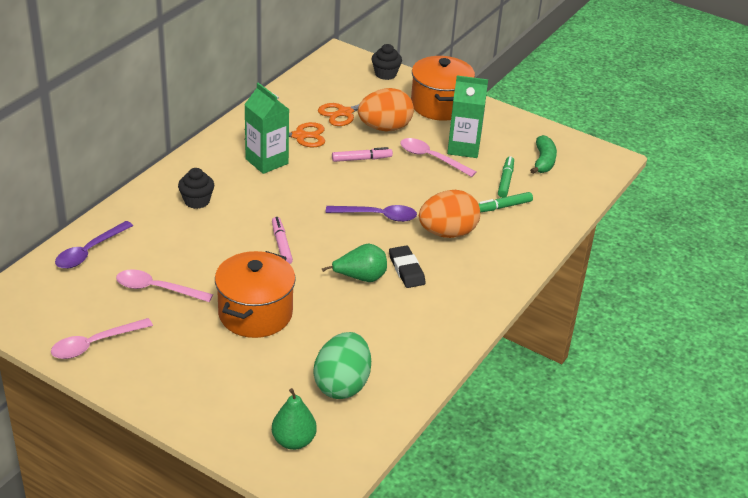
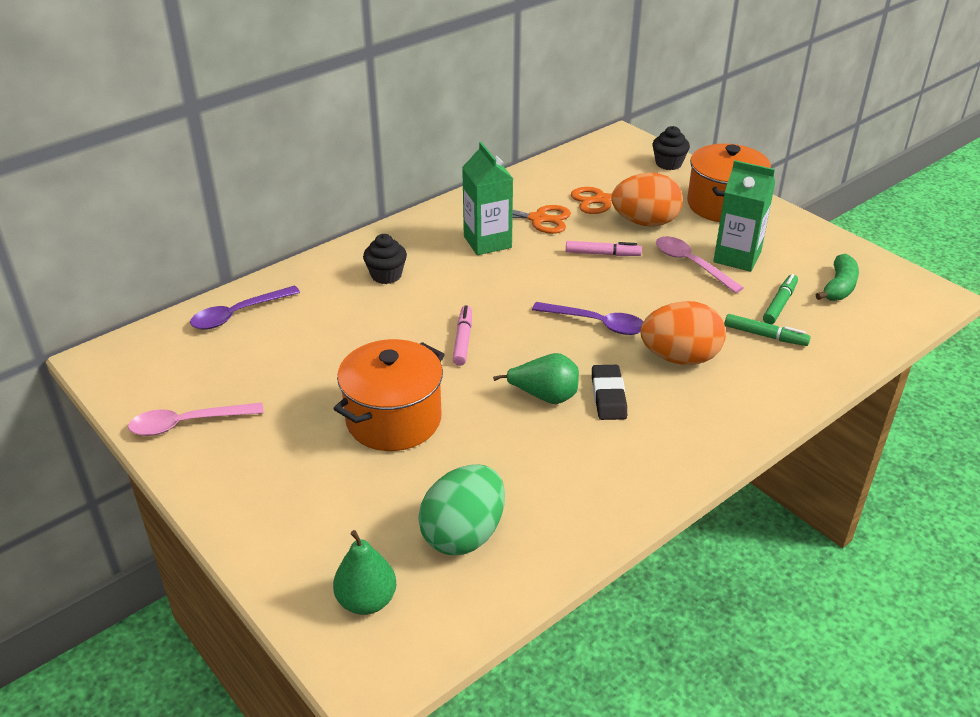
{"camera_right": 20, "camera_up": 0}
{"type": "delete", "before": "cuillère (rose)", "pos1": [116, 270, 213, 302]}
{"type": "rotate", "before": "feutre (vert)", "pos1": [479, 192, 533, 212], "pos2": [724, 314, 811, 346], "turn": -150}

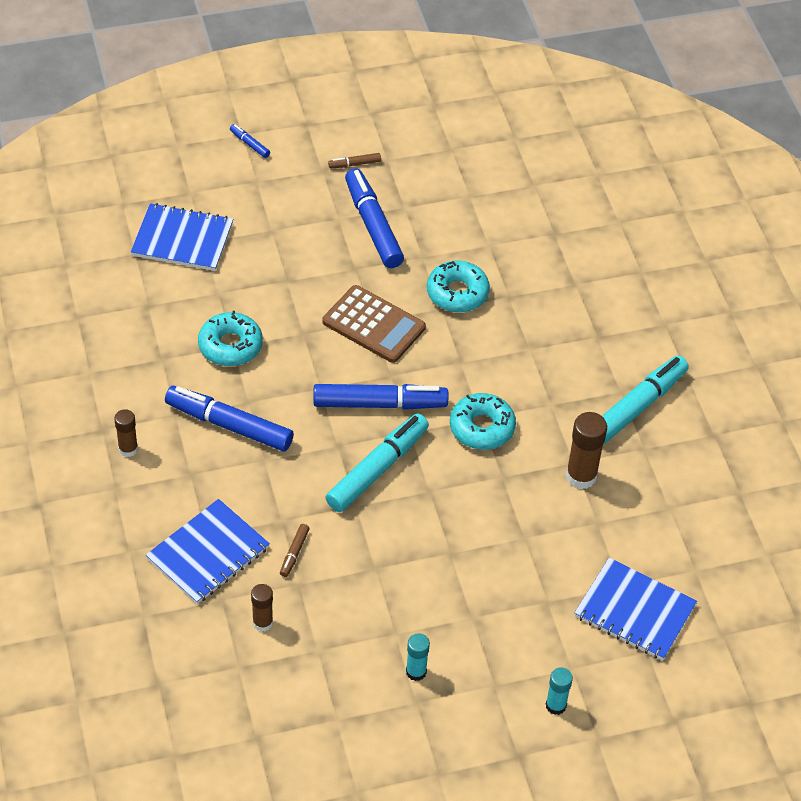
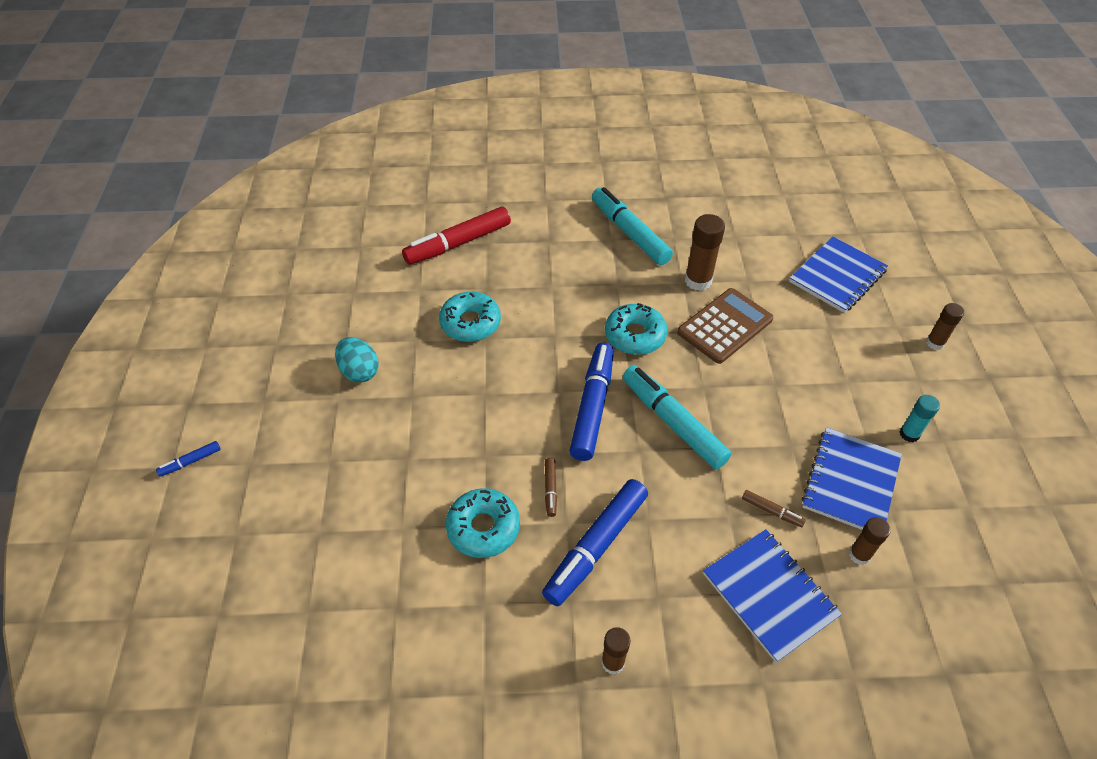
{"camera_right": -75, "camera_up": 0}
{"type": "insert", "after": "feutre (rouge)", "pos2": [402, 207, 511, 265]}
{"type": "move", "before": "carnet (bleu)", "pos1": [131, 203, 233, 271], "pos2": [802, 427, 902, 530]}
{"type": "move", "before": "calculatrice (marron)", "pos1": [322, 285, 426, 363], "pos2": [677, 288, 774, 364]}
{"type": "move", "before": "feutre (marron)", "pos1": [328, 153, 381, 168], "pos2": [545, 458, 557, 517]}
{"type": "replace", "before": "feutre (bleu)", "after": "œuf (turquoise)", "pos1": [345, 168, 404, 268], "pos2": [335, 337, 379, 382]}
{"type": "recolor", "before": "bâton de colle (turquoise)", "after": "bâton de colle (marron)", "pos1": [546, 667, 573, 715], "pos2": [926, 303, 964, 350]}

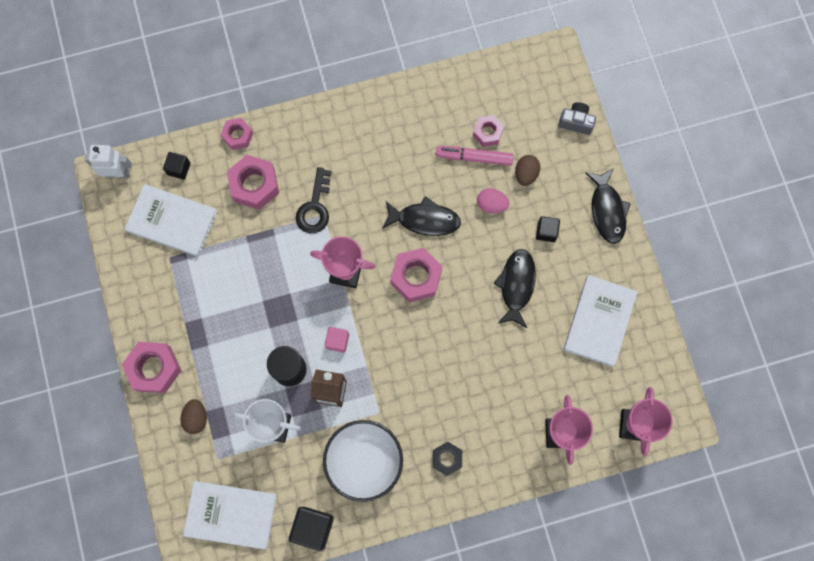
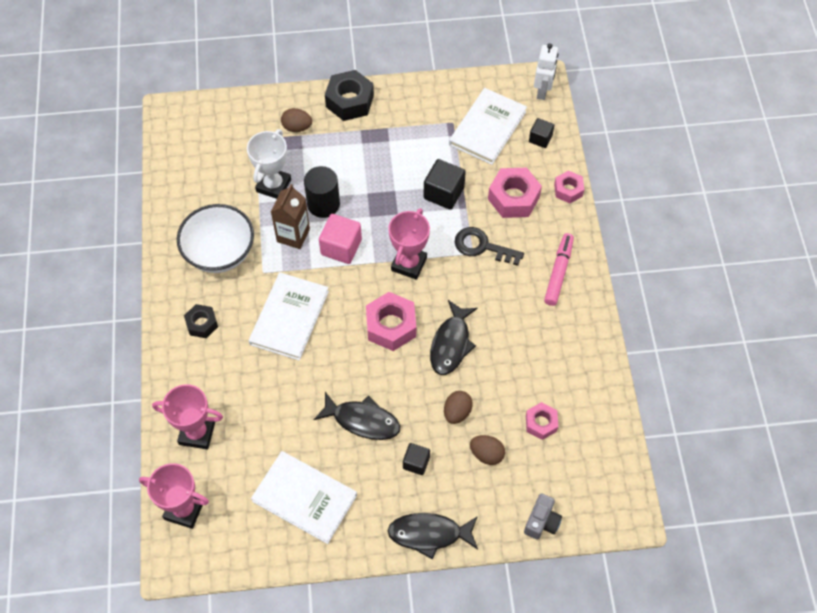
{"camera_right": 100, "camera_up": -15}
{"type": "move", "before": "livre (blanc)", "pos1": [183, 481, 277, 550], "pos2": [249, 272, 329, 361]}
{"type": "move", "before": "cube (noir)", "pos1": [289, 507, 334, 551], "pos2": [423, 159, 466, 210]}
{"type": "move", "before": "feutre (rose)", "pos1": [436, 146, 514, 166], "pos2": [544, 233, 574, 306]}
{"type": "recolor", "before": "écrou (rose)", "after": "écrou (noir)", "pos1": [122, 342, 181, 393], "pos2": [325, 70, 374, 121]}
{"type": "recolor", "before": "œuf (rose)", "after": "œuf (marron)", "pos1": [477, 188, 510, 213], "pos2": [444, 391, 473, 424]}
{"type": "resize", "before": "cube (rose)", "pos1": [325, 327, 349, 353], "pos2": [319, 214, 362, 264], "scale": 1.64}

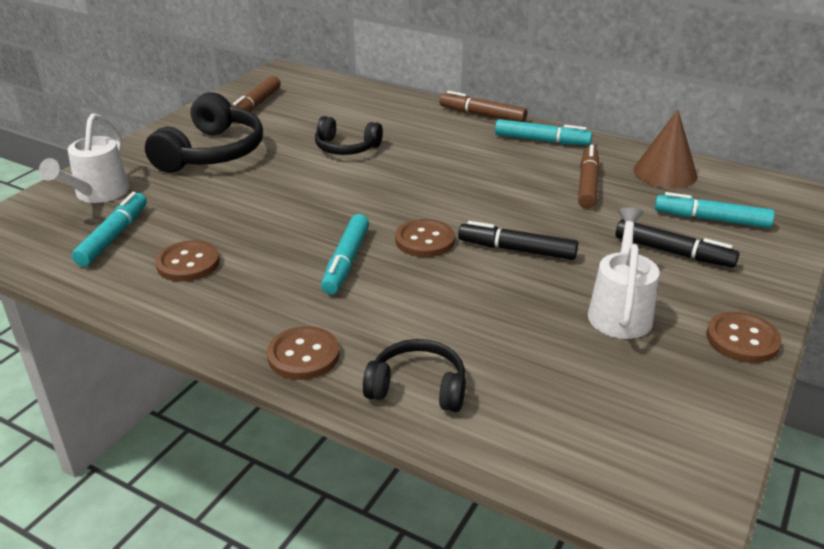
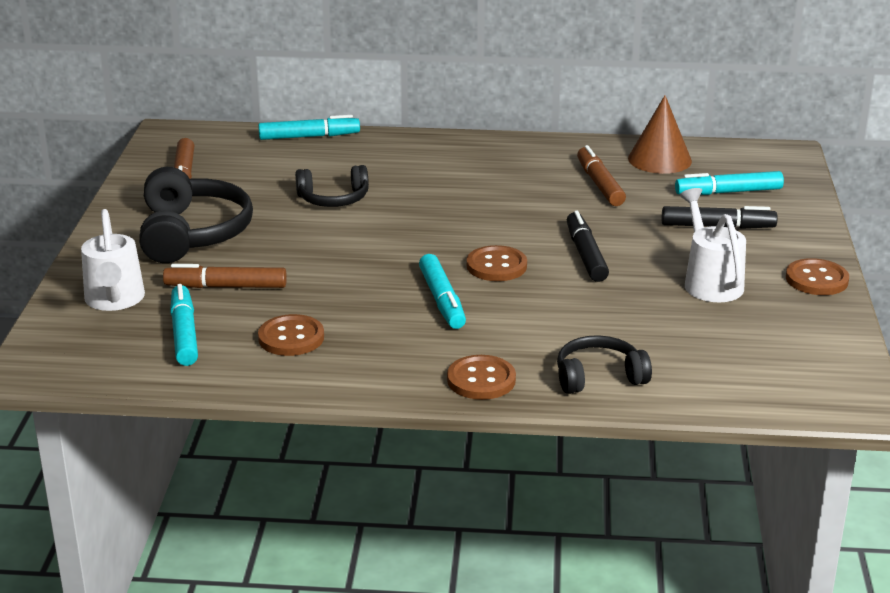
{"camera_right": -25, "camera_up": -5}
{"type": "move", "before": "feutre (marron)", "pos1": [439, 91, 527, 122], "pos2": [163, 264, 287, 288]}
{"type": "move", "before": "feutre (turquoise)", "pos1": [495, 119, 592, 145], "pos2": [258, 115, 360, 140]}
{"type": "rotate", "before": "feutre (noir)", "pos1": [458, 221, 578, 260], "pos2": [567, 211, 609, 282], "turn": 90}

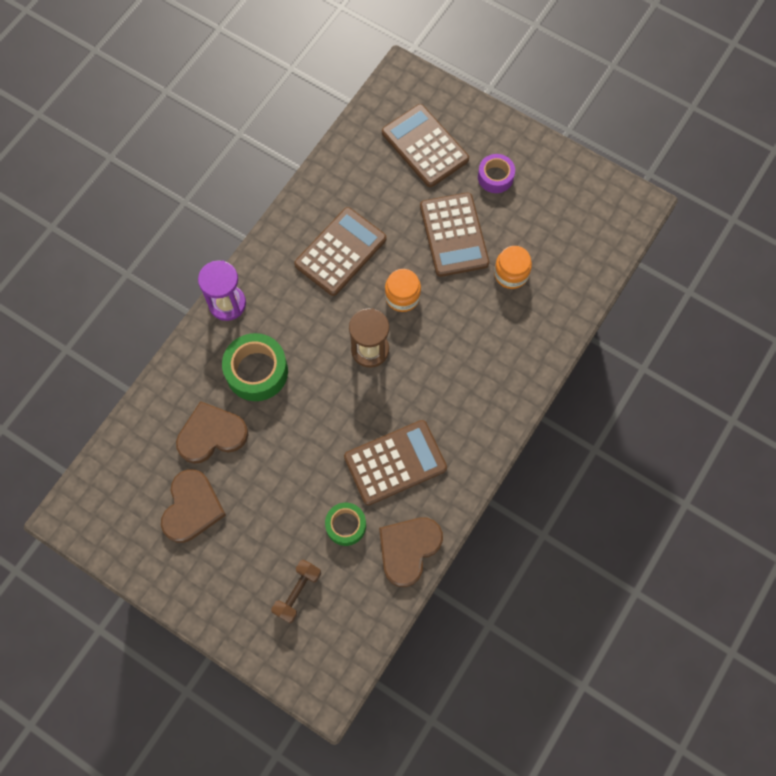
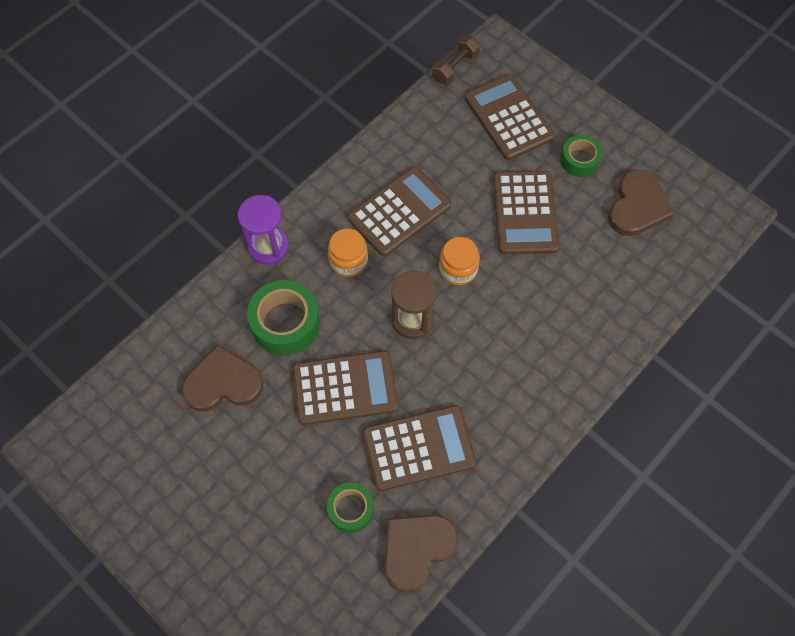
{"camera_right": 10, "camera_up": -5}
{"type": "insert", "after": "calculatrice (marron)", "pos2": [292, 351, 398, 425]}
{"type": "move", "before": "cœur (marron)", "pos1": [161, 469, 226, 543], "pos2": [608, 170, 674, 236]}
{"type": "move", "before": "haltère (marron)", "pos1": [271, 560, 321, 623], "pos2": [432, 35, 480, 85]}
{"type": "move", "before": "bocal (orange)", "pos1": [494, 246, 532, 289], "pos2": [328, 229, 368, 277]}
{"type": "recolor", "before": "ruban adhésif (violet)", "after": "ruban adhésif (vert)", "pos1": [478, 154, 515, 193], "pos2": [560, 135, 603, 177]}

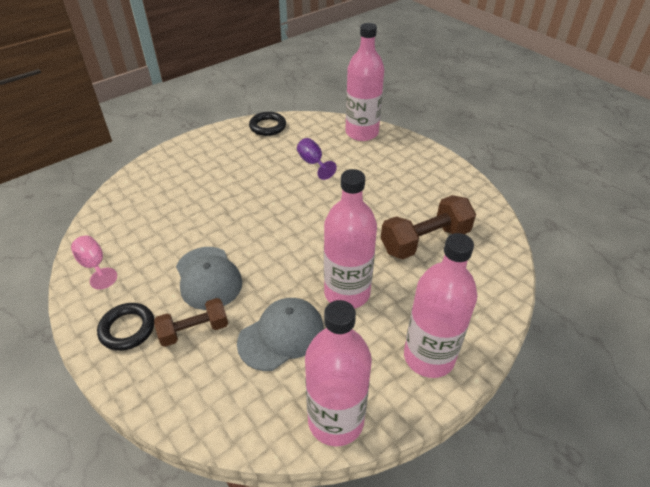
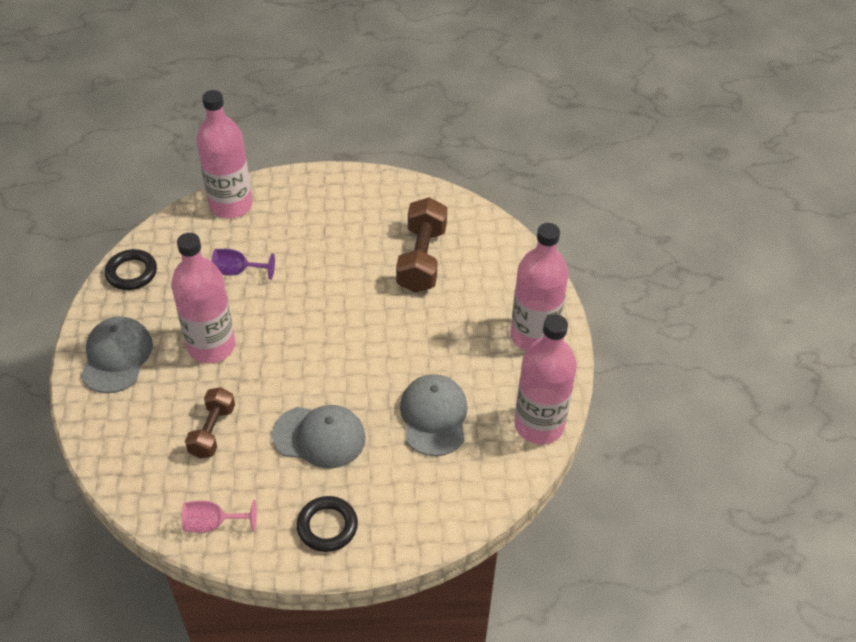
{"camera_right": -55, "camera_up": 5}
{"type": "insert", "after": "casquette (gris)", "pos2": [81, 317, 153, 393]}
{"type": "move", "before": "haltère (marron)", "pos1": [154, 298, 228, 347], "pos2": [185, 387, 235, 458]}
{"type": "move", "before": "bouteille (rose)", "pos1": [324, 169, 377, 309], "pos2": [171, 233, 235, 363]}

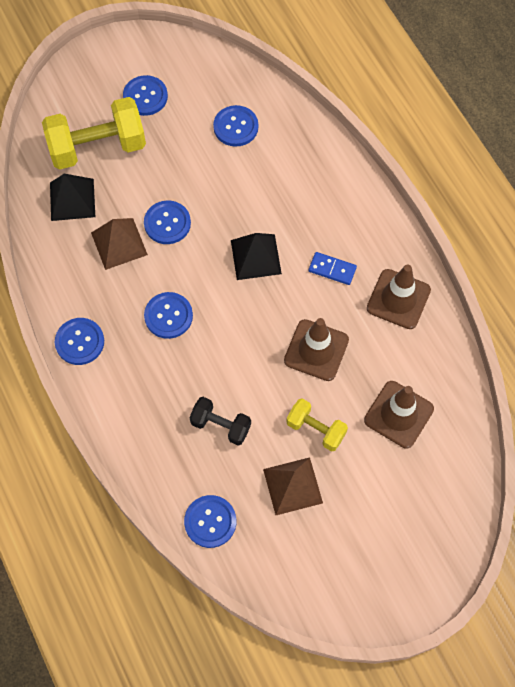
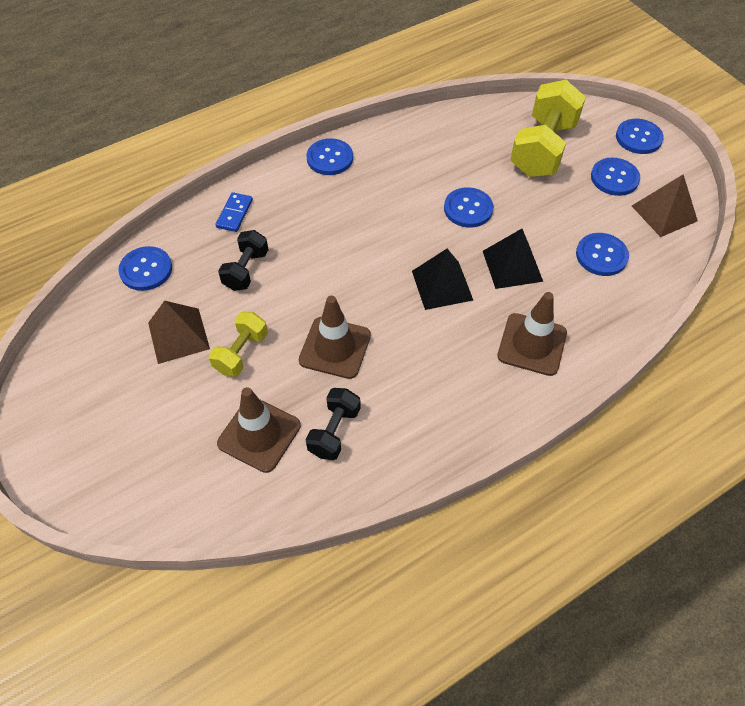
{"camera_right": 85, "camera_up": -10}
{"type": "insert", "after": "haltère (noir)", "pos2": [305, 388, 361, 460]}
{"type": "move", "before": "pyramide (noir)", "pos1": [50, 174, 95, 221], "pos2": [483, 229, 543, 289]}
{"type": "move", "before": "pyramide (marron)", "pos1": [91, 218, 148, 270], "pos2": [632, 174, 698, 237]}
{"type": "move", "before": "bouton (bleu)", "pos1": [144, 292, 193, 339], "pos2": [616, 119, 664, 154]}
{"type": "move", "before": "domino (bleu)", "pos1": [309, 252, 357, 285], "pos2": [215, 192, 253, 232]}
{"type": "move", "before": "cône de chantier (marron)", "pos1": [367, 264, 431, 329], "pos2": [497, 292, 567, 376]}
{"type": "rotate", "before": "haltère (jaune)", "pos1": [42, 97, 146, 170], "pos2": [510, 80, 586, 177], "turn": 45}

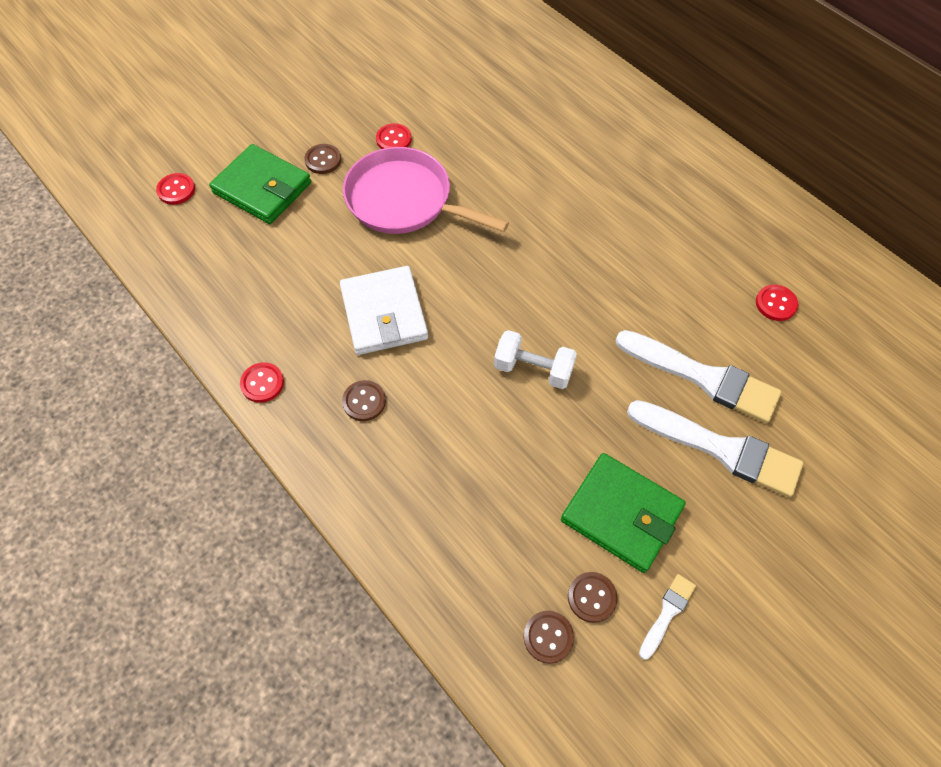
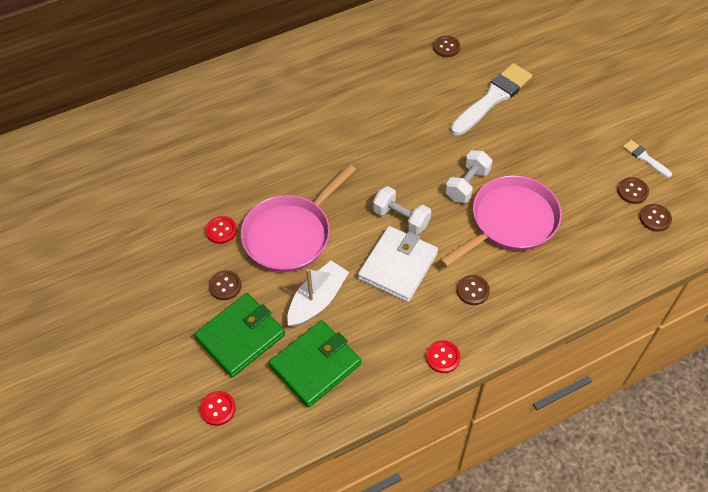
{"camera_right": -75, "camera_up": -5}
{"type": "delete", "before": "pinceau (blanc)", "pos1": [627, 400, 803, 497]}
{"type": "insert", "after": "bateau (blanc)", "pos2": [287, 261, 349, 327]}
{"type": "insert", "after": "haltère (blanc)", "pos2": [373, 186, 431, 234]}
{"type": "insert", "after": "poêle (rose)", "pos2": [440, 175, 562, 267]}
{"type": "move", "before": "portefeuille (vert)", "pos1": [561, 453, 686, 573], "pos2": [269, 320, 361, 408]}
{"type": "recolor", "before": "bouton (rouge)", "after": "bouton (marron)", "pos1": [756, 285, 798, 321], "pos2": [433, 36, 460, 57]}
{"type": "rotate", "before": "portefeuille (blanc)", "pos1": [340, 266, 428, 355], "pos2": [358, 226, 438, 302], "turn": -60}

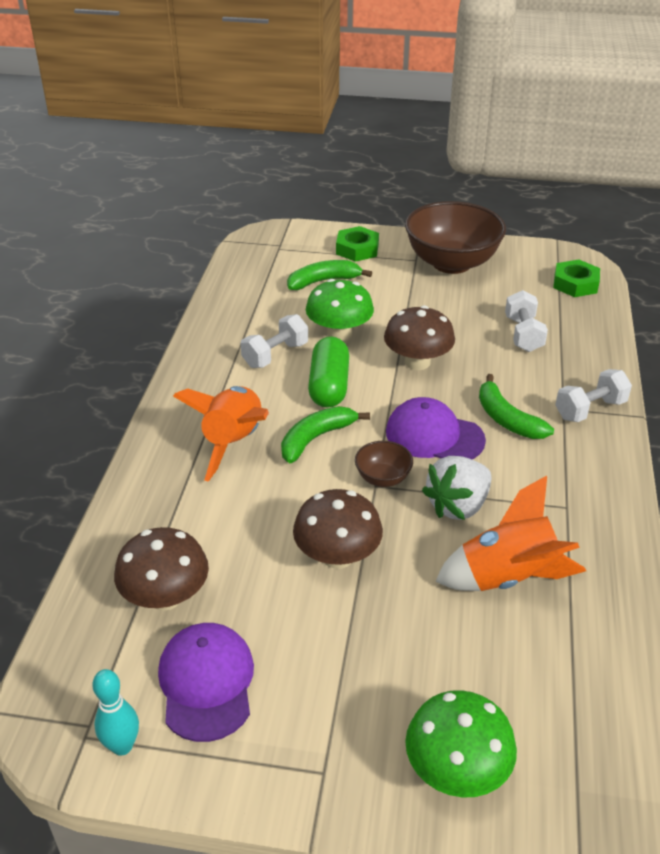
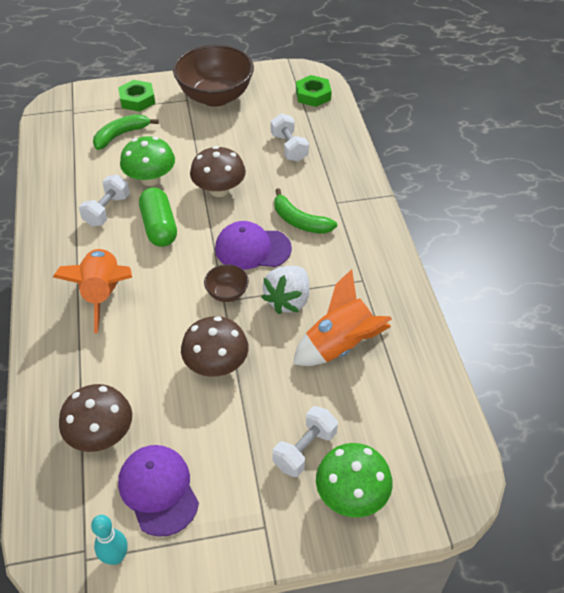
{"camera_right": -20, "camera_up": 10}
{"type": "delete", "before": "banane (vert)", "pos1": [281, 406, 370, 463]}
{"type": "move", "before": "haltère (blanc)", "pos1": [555, 369, 632, 422], "pos2": [272, 406, 338, 477]}

